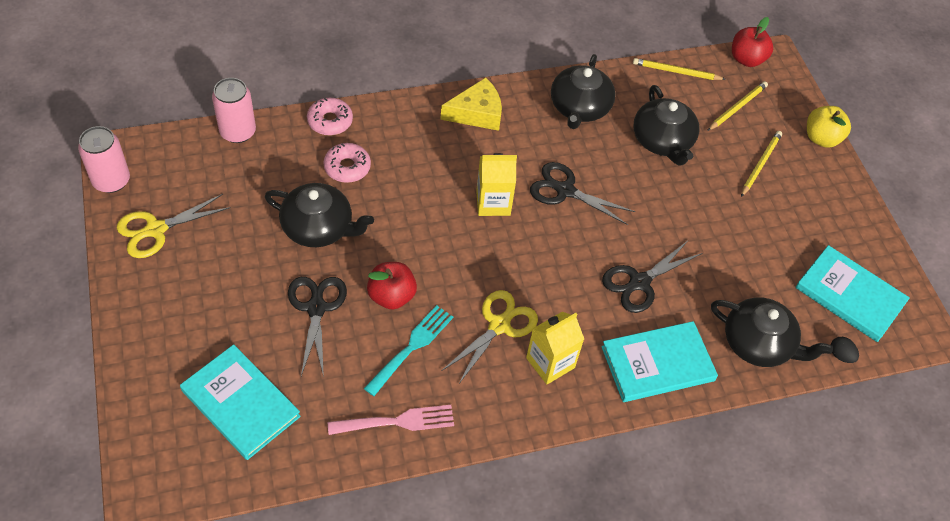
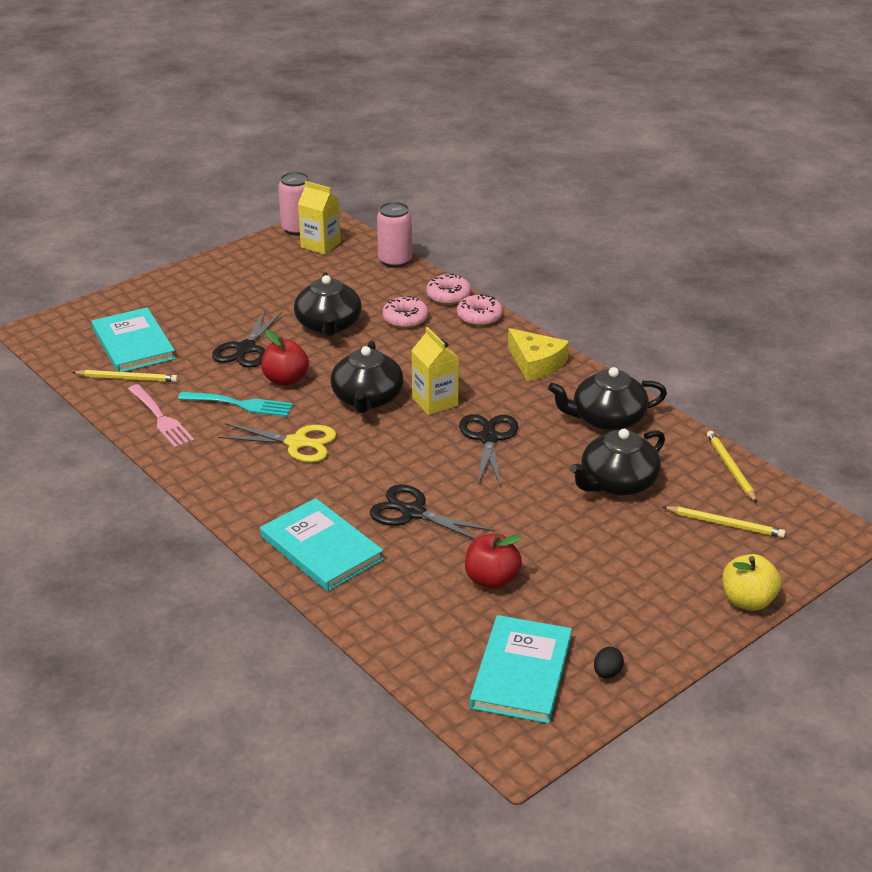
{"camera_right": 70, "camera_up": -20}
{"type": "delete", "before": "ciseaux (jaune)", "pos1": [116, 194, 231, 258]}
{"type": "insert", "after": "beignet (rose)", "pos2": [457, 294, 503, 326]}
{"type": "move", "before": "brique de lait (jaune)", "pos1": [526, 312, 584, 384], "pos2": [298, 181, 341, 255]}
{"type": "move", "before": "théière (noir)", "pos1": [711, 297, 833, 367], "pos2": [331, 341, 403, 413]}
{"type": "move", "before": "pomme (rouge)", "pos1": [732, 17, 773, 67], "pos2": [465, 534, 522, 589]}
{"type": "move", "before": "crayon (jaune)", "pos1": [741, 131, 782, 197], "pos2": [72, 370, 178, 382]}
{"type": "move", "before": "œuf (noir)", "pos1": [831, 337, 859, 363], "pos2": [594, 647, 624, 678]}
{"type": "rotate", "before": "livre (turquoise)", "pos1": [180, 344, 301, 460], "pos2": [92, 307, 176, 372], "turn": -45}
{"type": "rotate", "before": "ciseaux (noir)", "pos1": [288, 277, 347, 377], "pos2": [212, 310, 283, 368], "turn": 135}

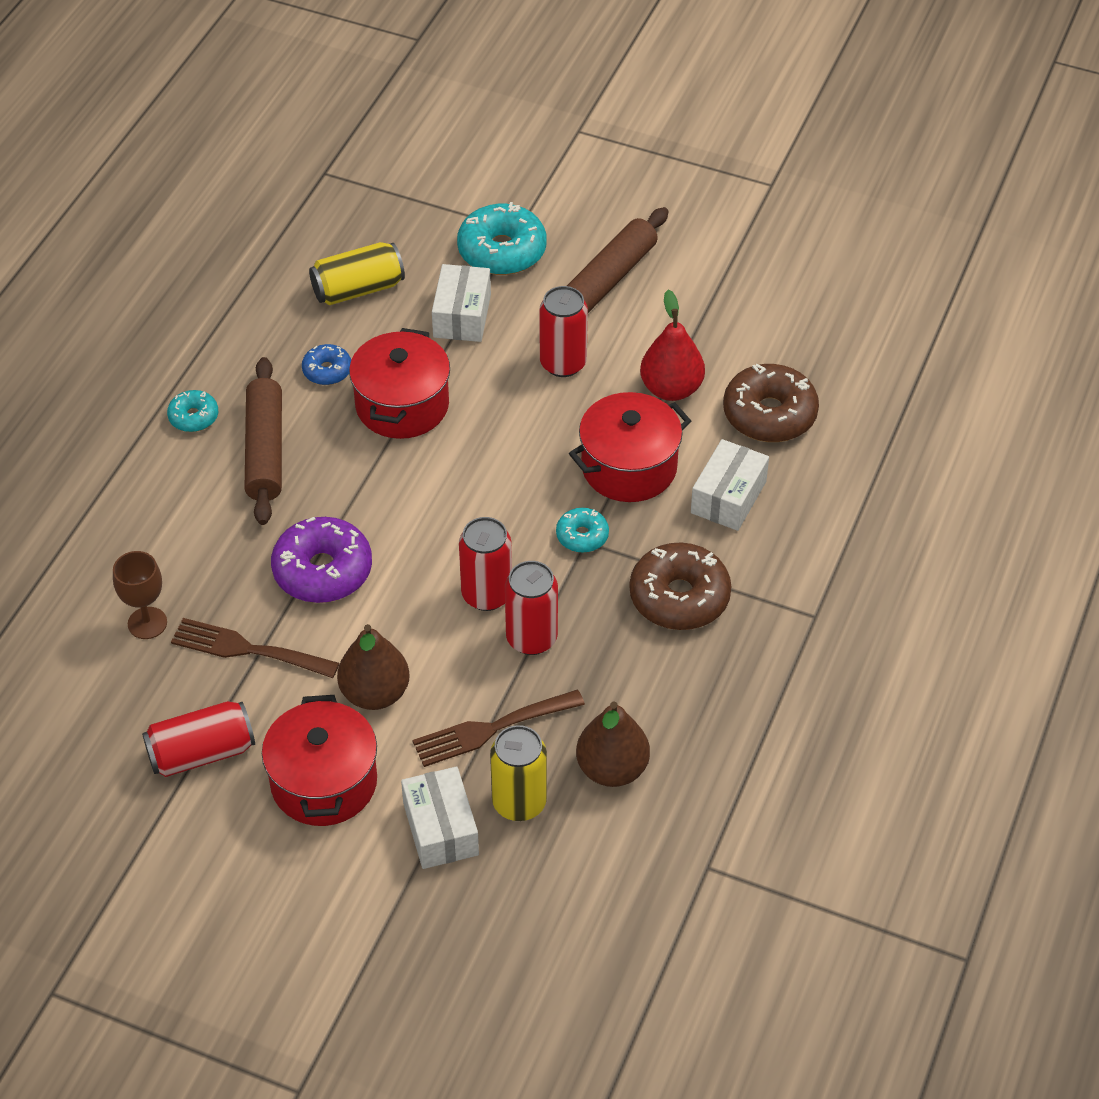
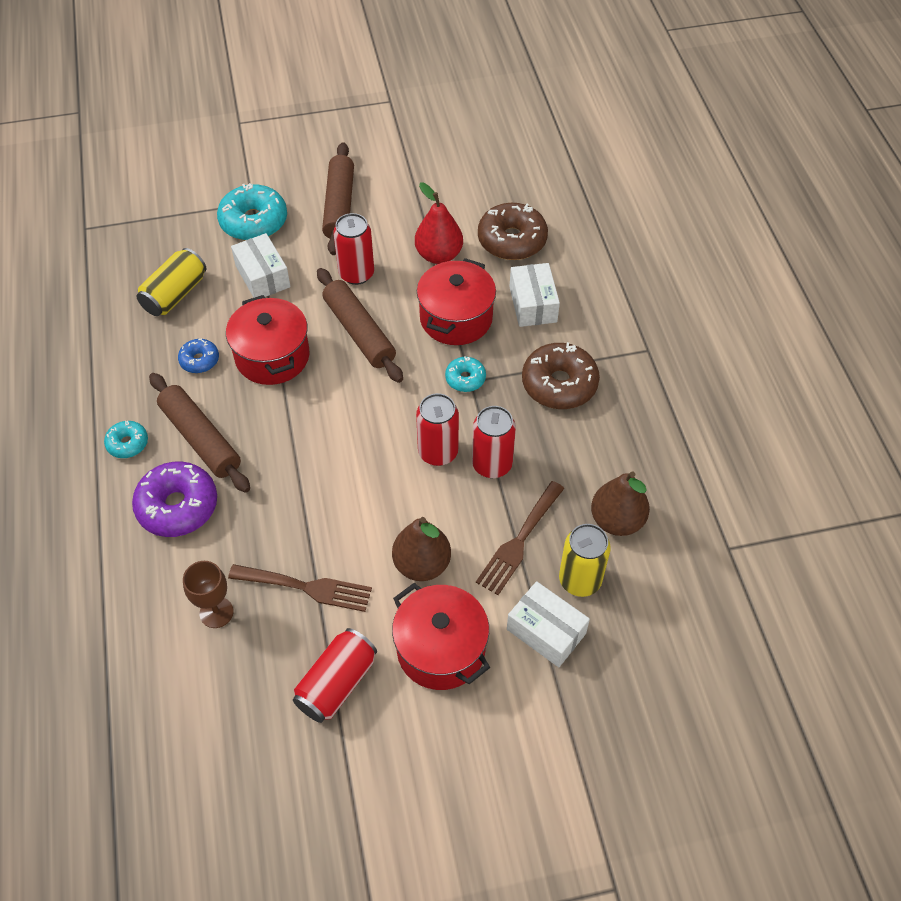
{"camera_right": -35, "camera_up": 5}
{"type": "insert", "after": "rouleau à pâtisserie (marron)", "pos2": [317, 268, 403, 383]}
{"type": "move", "before": "beignet (violet)", "pos1": [271, 517, 372, 603], "pos2": [132, 462, 217, 537]}
{"type": "rotate", "before": "fourchette (marron)", "pos1": [171, 618, 340, 678], "pos2": [228, 564, 372, 612], "turn": -150}

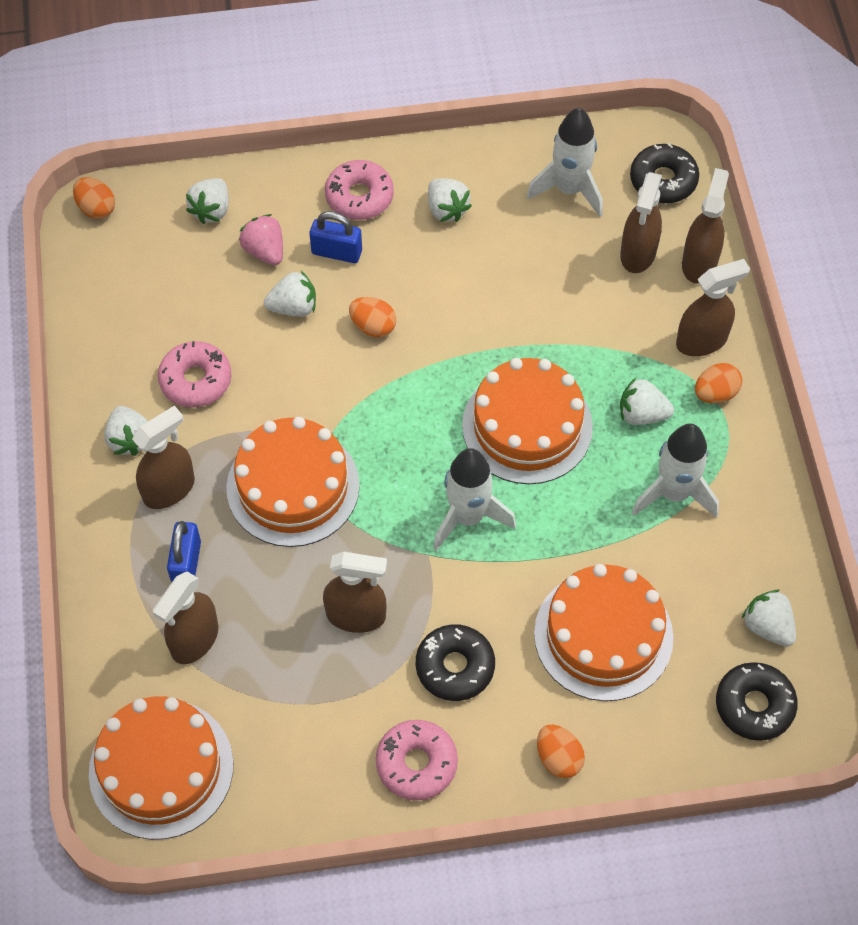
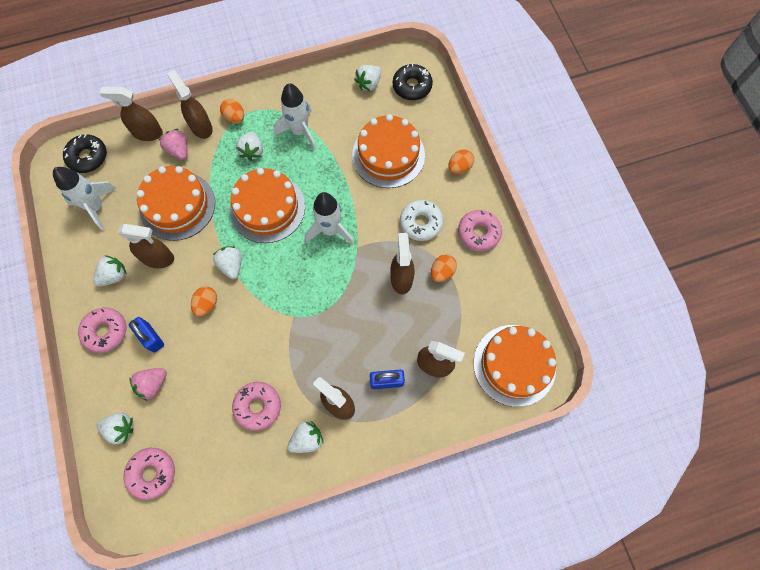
{"camera_right": -100, "camera_up": 10}
{"type": "insert", "after": "beignet (rose)", "pos2": [123, 448, 175, 500]}
{"type": "insert", "after": "fraise (rose)", "pos2": [159, 129, 187, 160]}
{"type": "move", "before": "œuf (orange)", "pos1": [73, 177, 115, 219], "pos2": [431, 255, 457, 282]}
{"type": "move", "before": "gâteau (orange)", "pos1": [226, 417, 360, 547], "pos2": [136, 166, 215, 241]}
{"type": "move", "before": "fraise (blanc)", "pos1": [264, 271, 316, 317], "pos2": [213, 246, 242, 279]}
{"type": "move", "before": "vaporisateur (marron)", "pos1": [620, 172, 662, 273], "pos2": [118, 224, 174, 268]}
{"type": "recolor", "before": "beignet (noir)", "after": "beignet (blanc)", "pos1": [416, 624, 495, 701], "pos2": [400, 200, 443, 241]}
{"type": "rotate", "before": "cadenas (bleu)", "pos1": [309, 211, 362, 263], "pos2": [129, 317, 164, 353], "turn": -45}

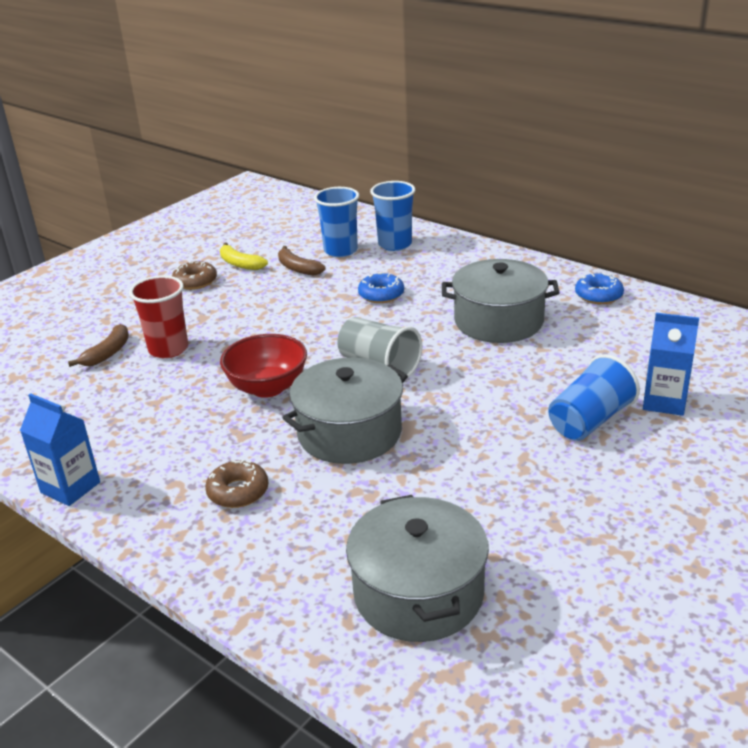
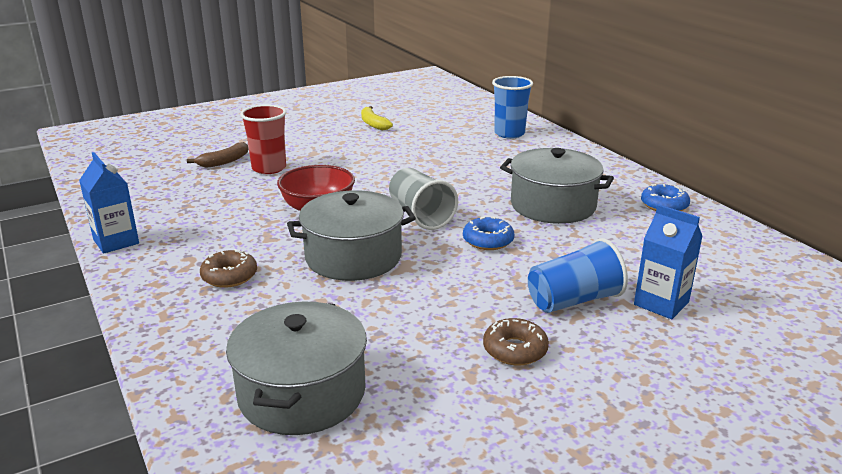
{"camera_right": 20, "camera_up": -5}
{"type": "delete", "before": "banane (marron)", "pos1": [278, 246, 326, 275]}
{"type": "delete", "before": "gobelet (bleu)", "pos1": [314, 187, 359, 257]}
{"type": "move", "before": "beignet (marron)", "pos1": [172, 261, 217, 290], "pos2": [483, 318, 549, 365]}
{"type": "move", "before": "beignet (bleu)", "pos1": [358, 272, 404, 303], "pos2": [463, 216, 514, 250]}

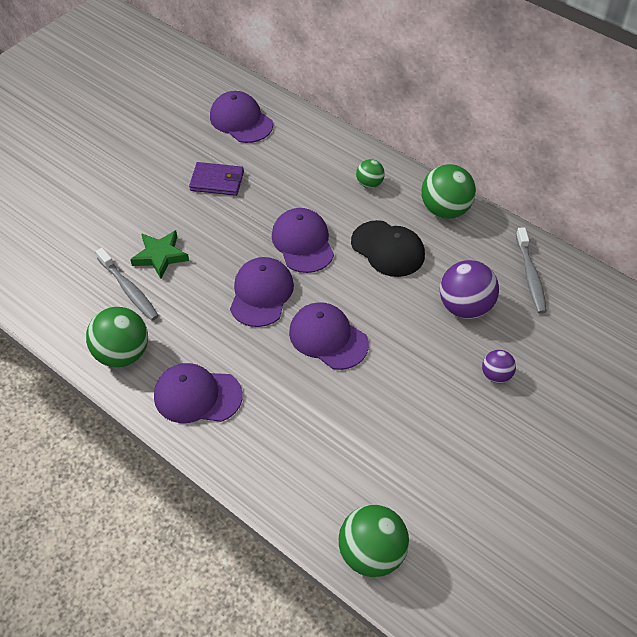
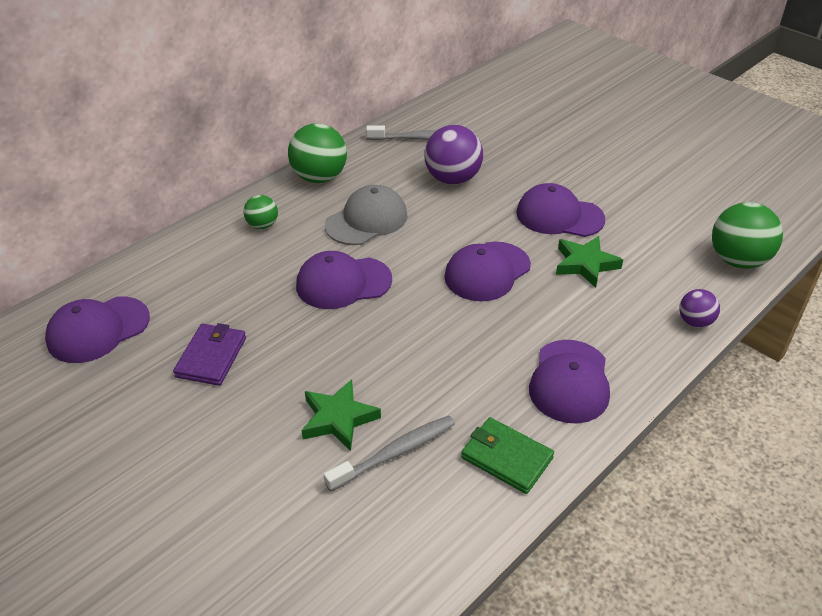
{"camera_right": -85, "camera_up": -10}
{"type": "insert", "after": "étoile (vert)", "pos2": [556, 236, 623, 288]}
{"type": "move", "before": "casquette (violet)", "pos1": [230, 257, 294, 327], "pos2": [516, 183, 605, 237]}
{"type": "move", "before": "balle (violet)", "pos1": [482, 350, 516, 383], "pos2": [679, 289, 720, 328]}
{"type": "replace", "before": "balle (vert)", "after": "portefeuille (vert)", "pos1": [86, 307, 148, 367], "pos2": [461, 417, 554, 494]}
{"type": "recolor", "before": "casquette (noir)", "after": "casquette (gris)", "pos1": [351, 220, 425, 277], "pos2": [325, 185, 408, 245]}

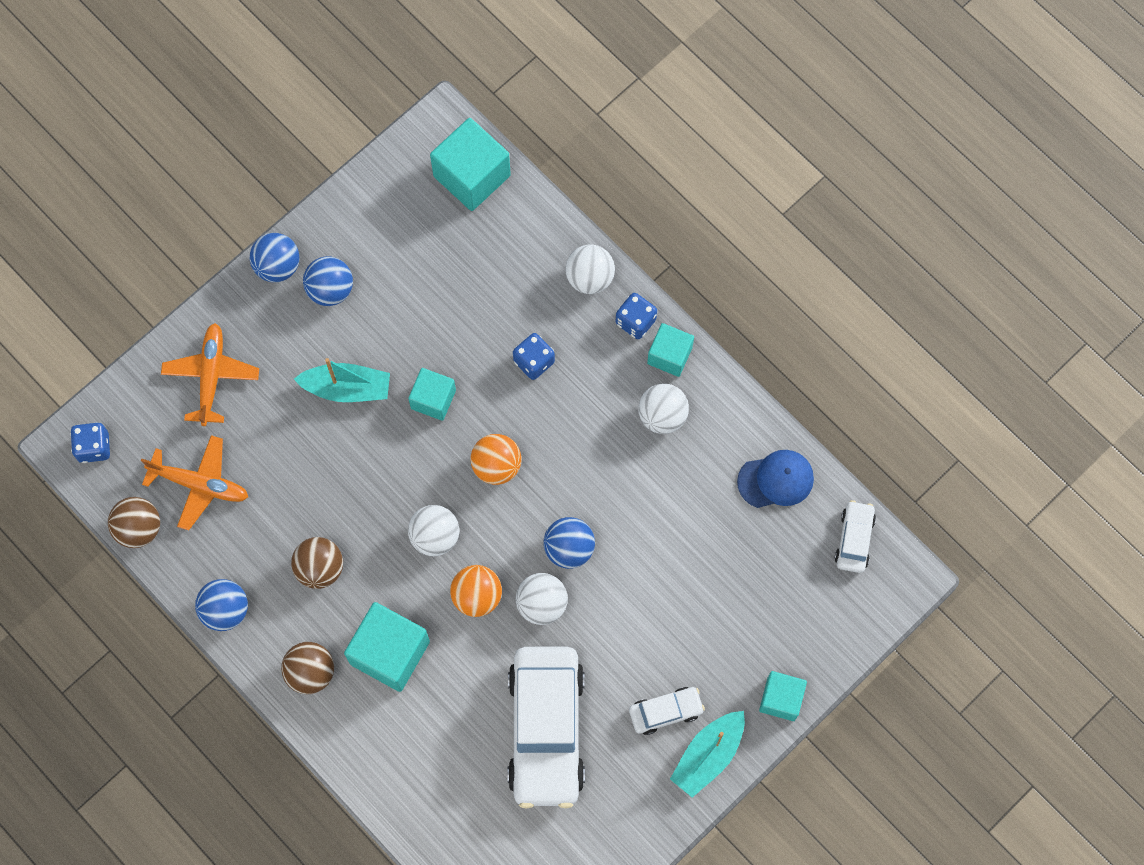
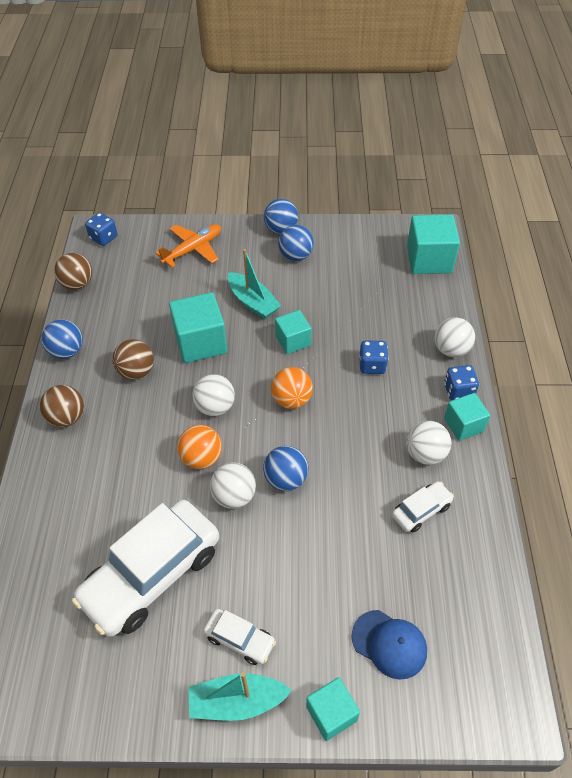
{"camera_right": 45, "camera_up": -20}
{"type": "delete", "before": "avion (orange)", "pos1": [141, 435, 248, 530]}
{"type": "move", "before": "cube (turquoise)", "pos1": [344, 602, 430, 692], "pos2": [169, 292, 228, 363]}
{"type": "move", "before": "casquette (bleu)", "pos1": [737, 450, 814, 508], "pos2": [352, 610, 427, 680]}
{"type": "move", "before": "voiture (blanc)", "pos1": [834, 500, 876, 573], "pos2": [392, 481, 454, 533]}

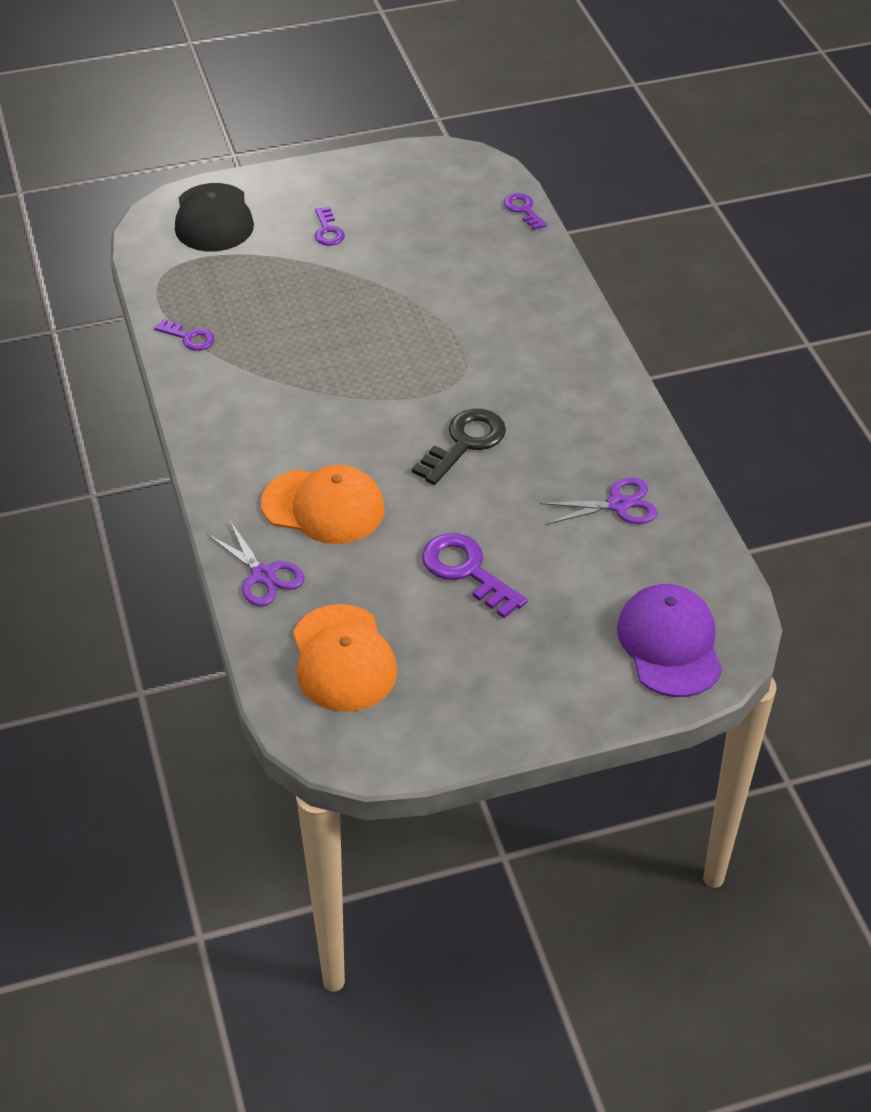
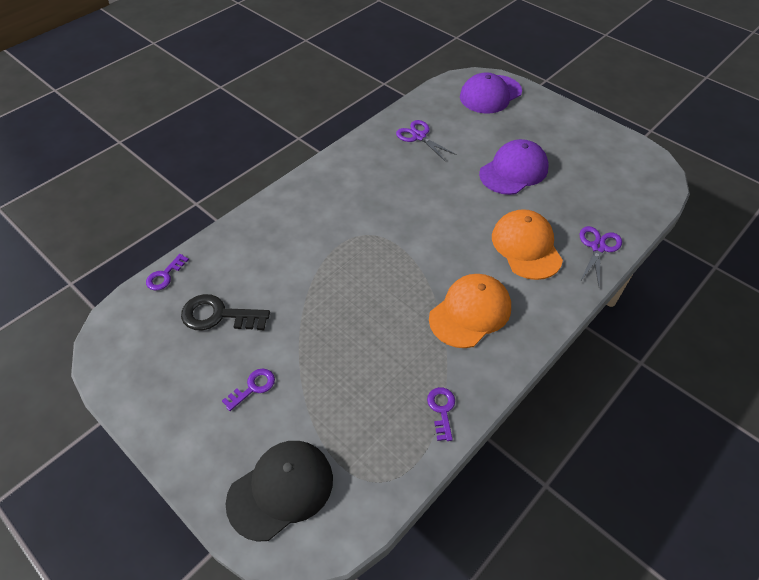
{"camera_right": -120, "camera_up": 5}
{"type": "move", "before": "casquette (orange)", "pos1": [293, 604, 397, 712], "pos2": [429, 274, 511, 348]}
{"type": "move", "before": "clé (noir)", "pos1": [412, 409, 506, 485], "pos2": [181, 294, 270, 331]}
{"type": "replace", "before": "clé (violet)", "after": "casquette (violet)", "pos1": [422, 533, 527, 619], "pos2": [479, 139, 549, 195]}

